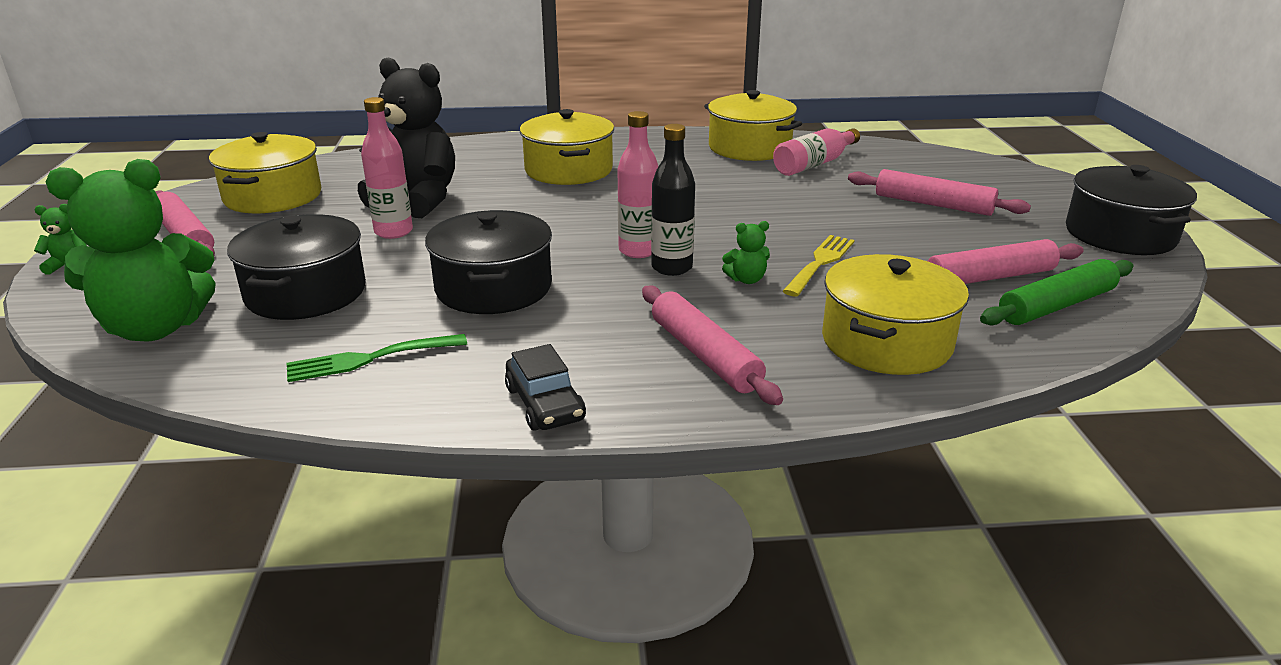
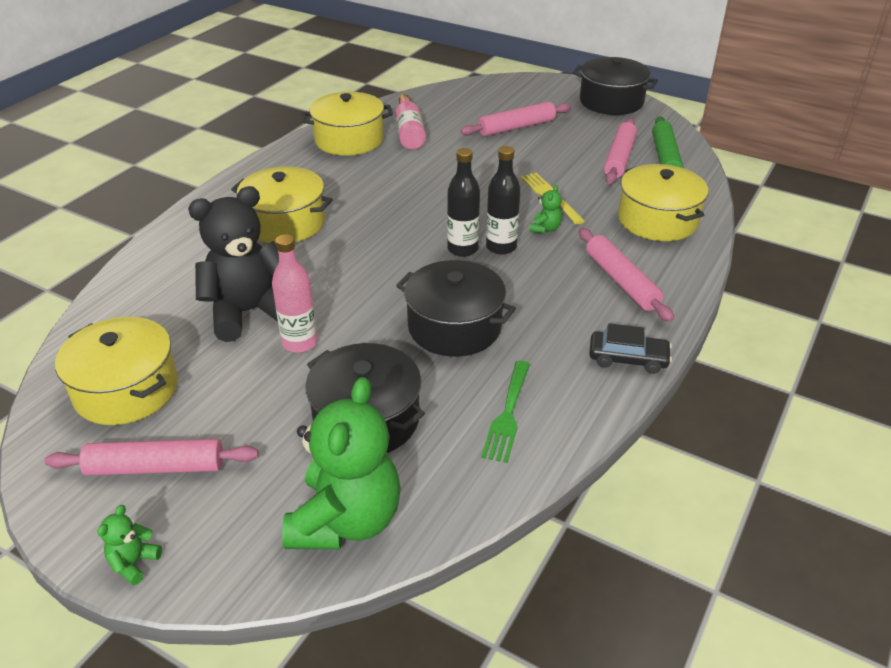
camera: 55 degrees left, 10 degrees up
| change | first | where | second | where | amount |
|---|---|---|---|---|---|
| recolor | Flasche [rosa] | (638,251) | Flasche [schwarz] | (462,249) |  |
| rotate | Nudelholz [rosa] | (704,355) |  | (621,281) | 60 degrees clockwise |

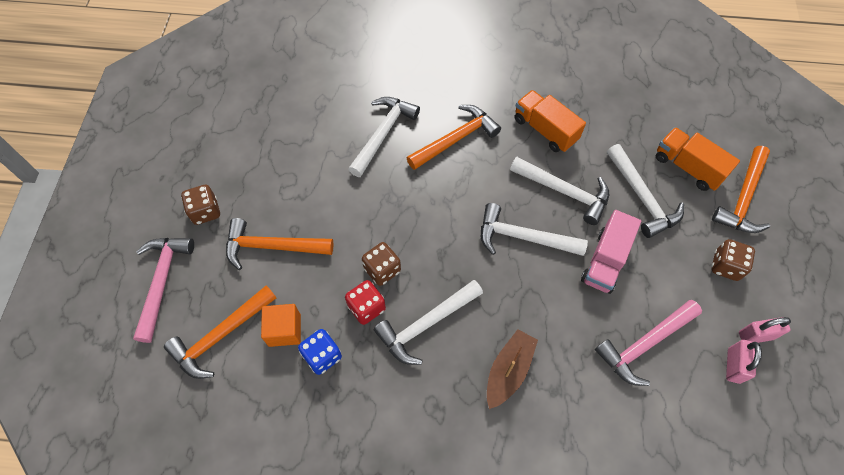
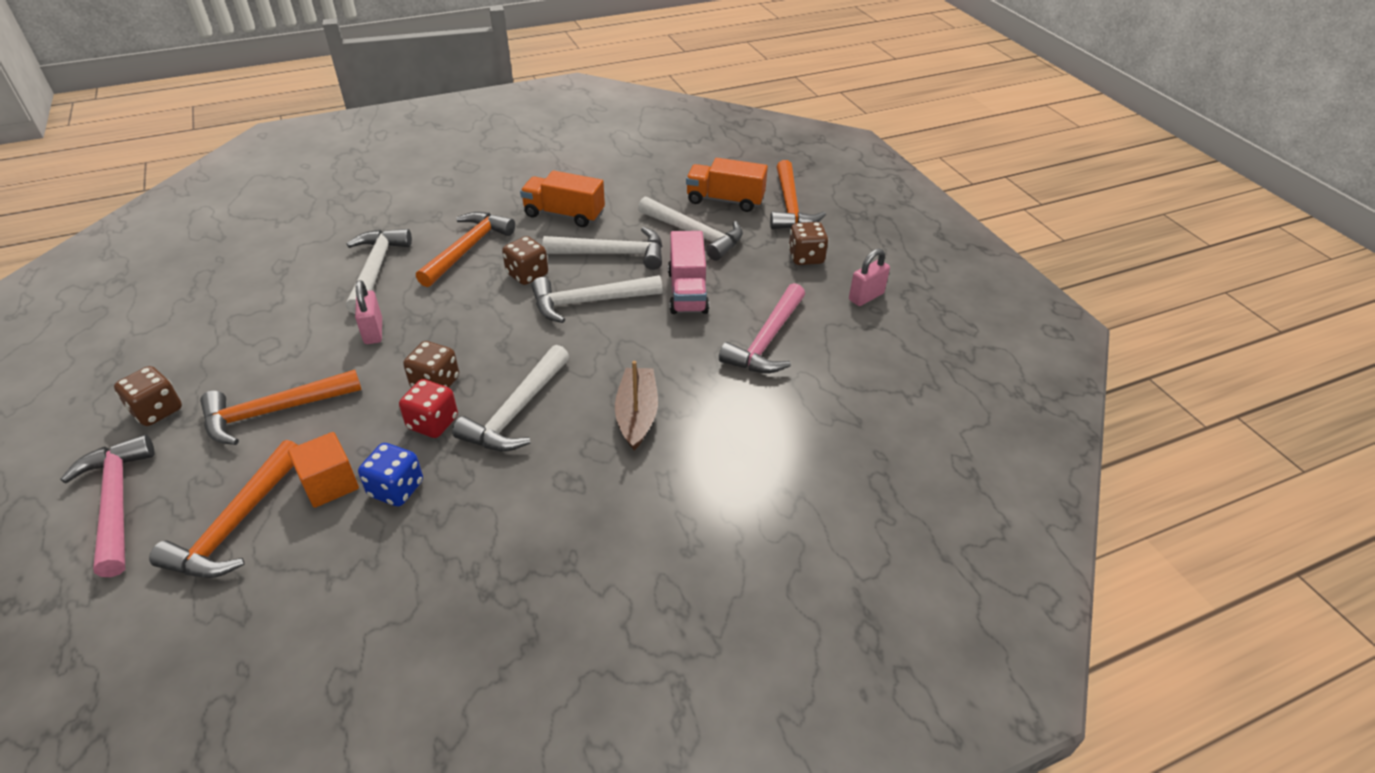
camera: 30 degrees left, 20 degrees down
| change | first | where | second | where | amount |
|---|---|---|---|---|---|
| insert |  |  | Spielwürfel [braun] | (527,275) |  |
| move | Vorhängeschloss [rosa] | (733,365) |  | (373,331) |  |

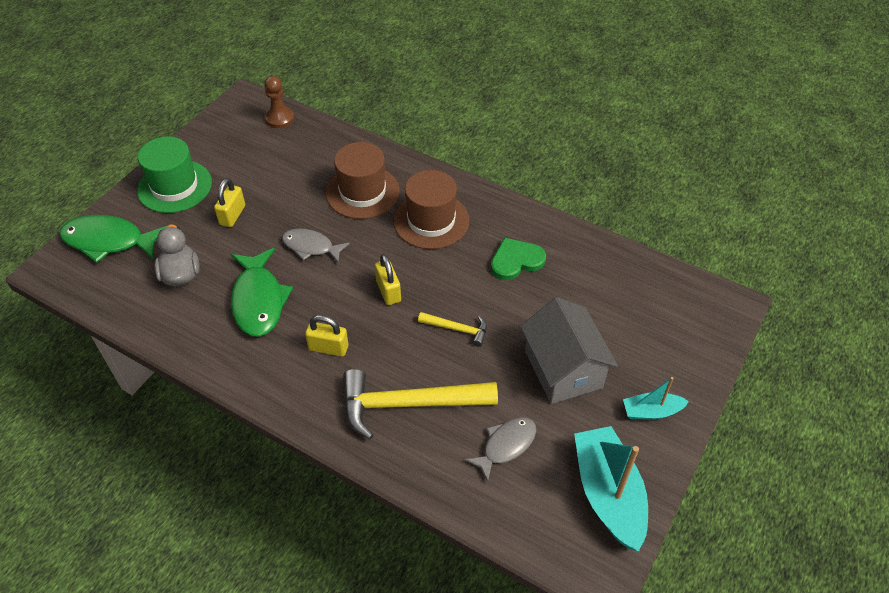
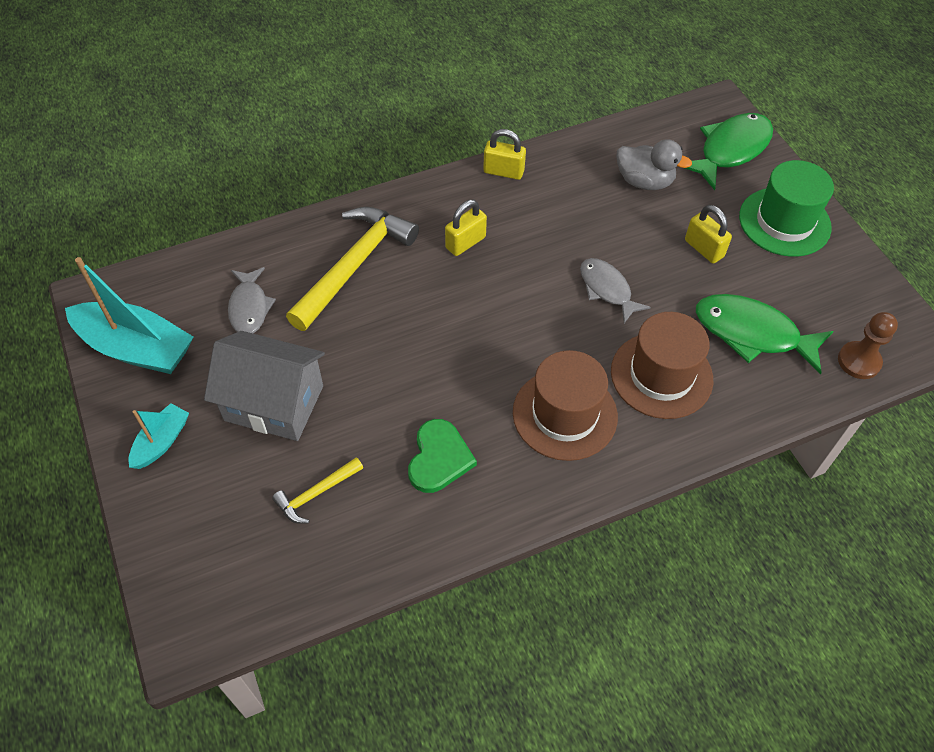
camera: 125 degrees right, 5 degrees up
| change | first | where | second | where | amount |
|---|---|---|---|---|---|
| move | Fisch [grün] | (258,300) |  | (752,333) |  |
| move | Vorhängeschloss [gelb] | (388,291) |  | (503,171) |  |
| move | Hammer [gelb] | (457,329) |  | (316,494) |  |
| rotate | Fisch [grau] | (311,247) |  | (607,289) | 90 degrees counterclockwise |

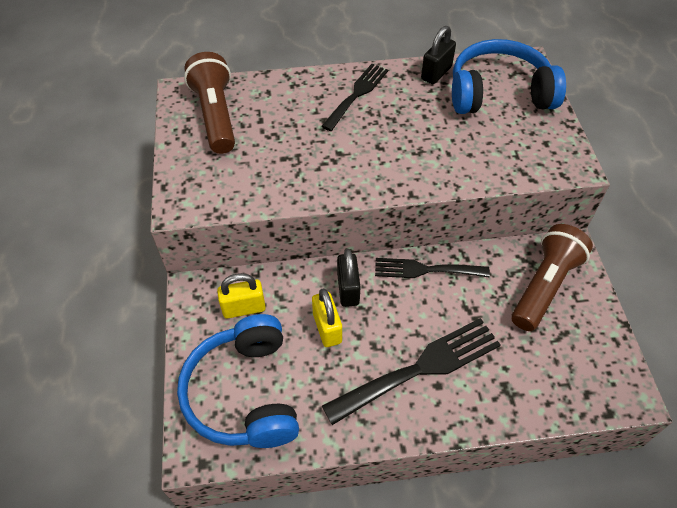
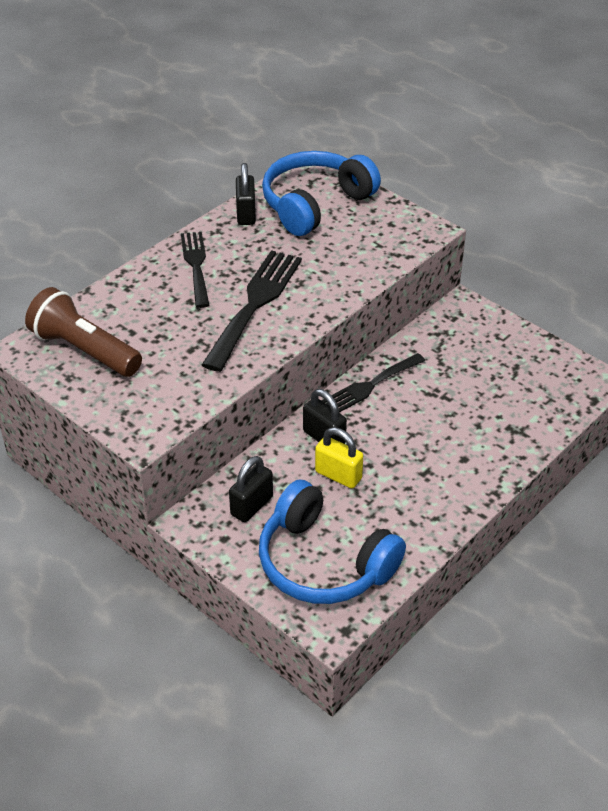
camera: 40 degrees left, 10 degrees down
| change | first | where | second | where | amount |
|---|---|---|---|---|---|
| delete | Taschenlampe [braun] | (544,286) |  |  |  |
| move | Gabel [schwarz] | (420,368) |  | (255,304) |  |
| recolor | Vorhängeschloss [gelb] | (244,308) | Vorhängeschloss [schwarz] | (251,505) |  |

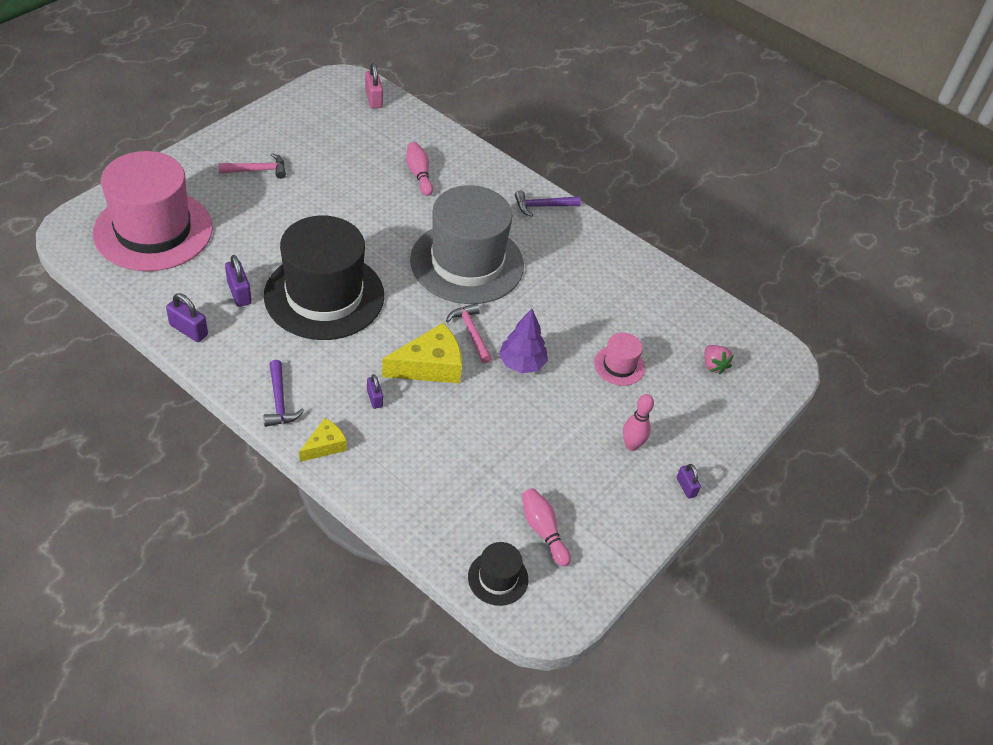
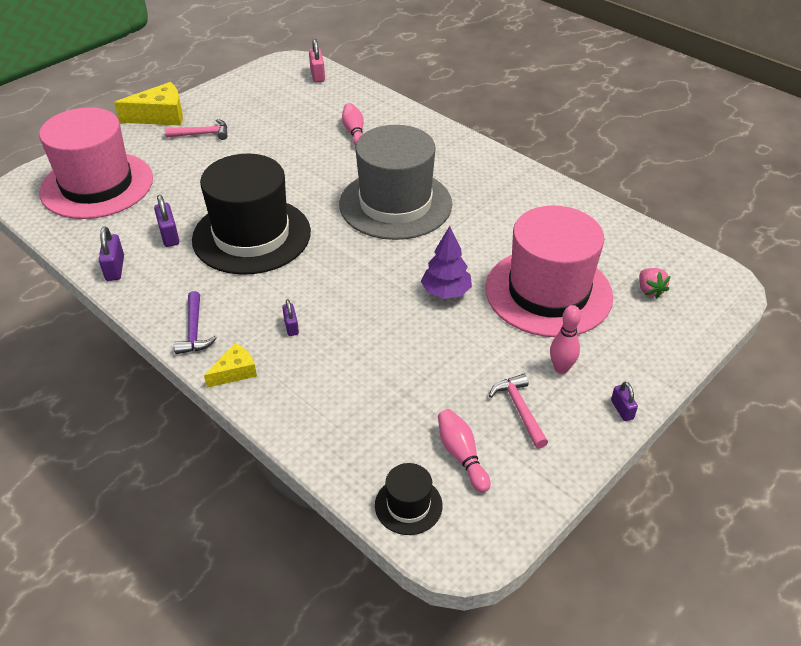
camera: 10 degrees right, 5 degrees down
| change | first | where | second | where | amount |
|---|---|---|---|---|---|
| delete | Hammer [lila] | (542,206) |  |  |  |
| move | Käse [gelb] | (430,366) |  | (160,116) |  |
| move | Hammer [rosa] | (471,332) |  | (519,409) |  |
| rotate | Vorhängeschloss [lila] | (188,330) |  | (115,268) | 45 degrees clockwise |
| resize | Hut [rosa] | (619,365) |  | (548,292) | x2.35 |

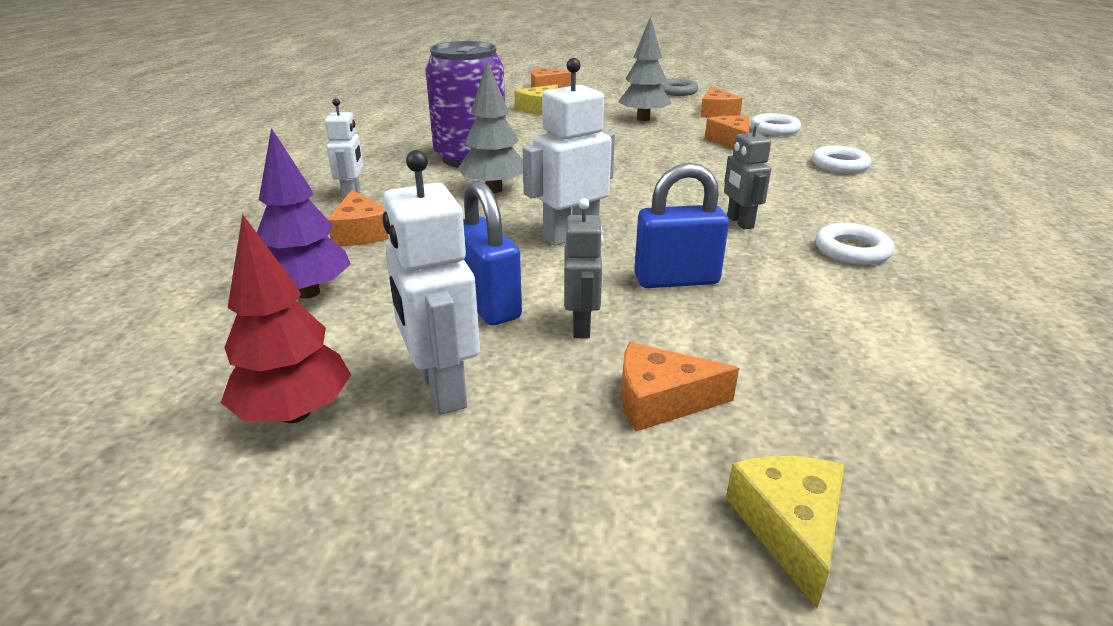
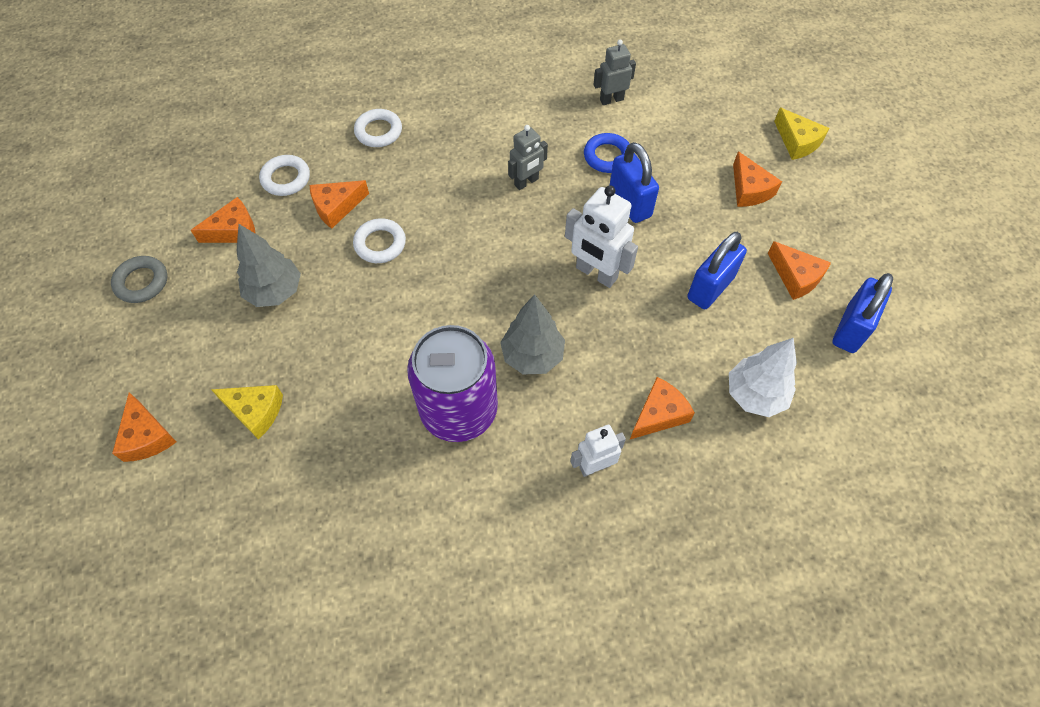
camera: 110 degrees left, 30 degrees up
| change | first | where | second | where | amount |
|---|---|---|---|---|---|
| insert |  |  | Ring [blau] | (607,156) |  |
| move | Roboter [grau] | (582,326) |  | (611,99) |  |
| move | Ring [weiß] | (852,250) |  | (380,244) |  |
| replace | Baum [rot] | (295,413) | Vorhängeschloss [blau] | (851,329) |  |
| replace | Roboter [weiß] | (441,389) | Käse [orange] | (796,277) |  |
| recolor | Baum [lila] | (308,292) | Baum [weiß] | (755,395) |  |
| rotate | Käse [gelb] | (789,528) |  | (797,142) | 105 degrees counterclockwise |

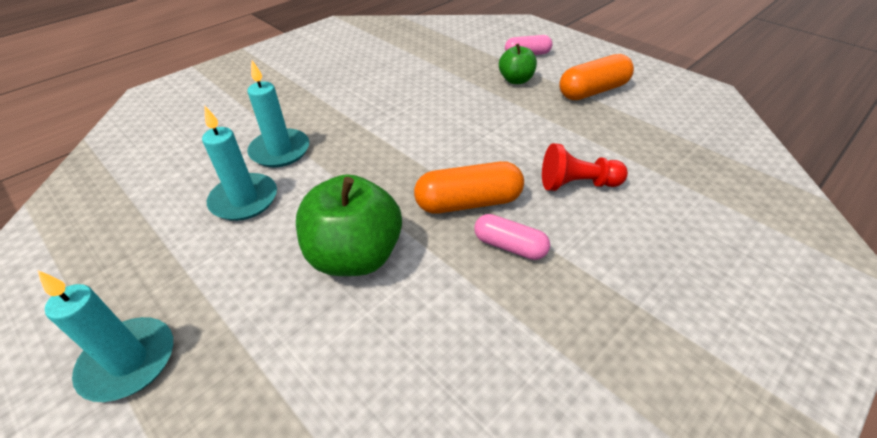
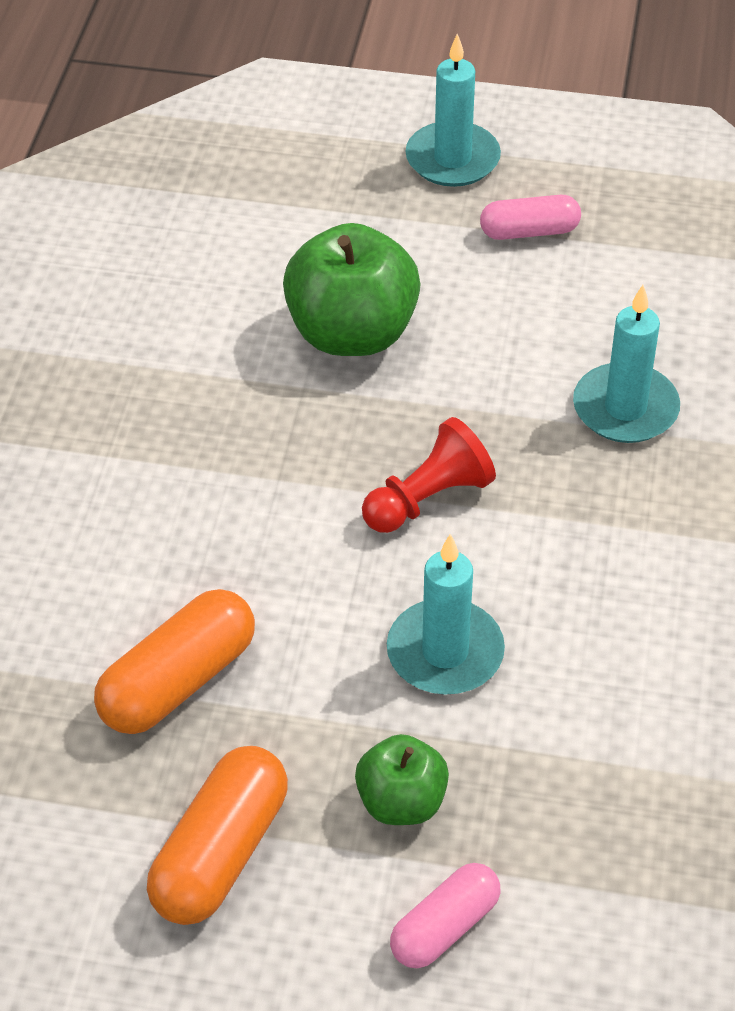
camera: 145 degrees right, 5 degrees up
| change | first | where | second | where | amount |
|---|---|---|---|---|---|
| move | Kerze [türkis] | (244,200) |  | (445,652) |  |
| move | Kapsel [orange] | (468,203) |  | (178,681) |  |
| move | Kapsel [rosa] | (509,246) |  | (529,231) |  |
| move | Bauer [rot] | (577,184) |  | (428,499) |  |

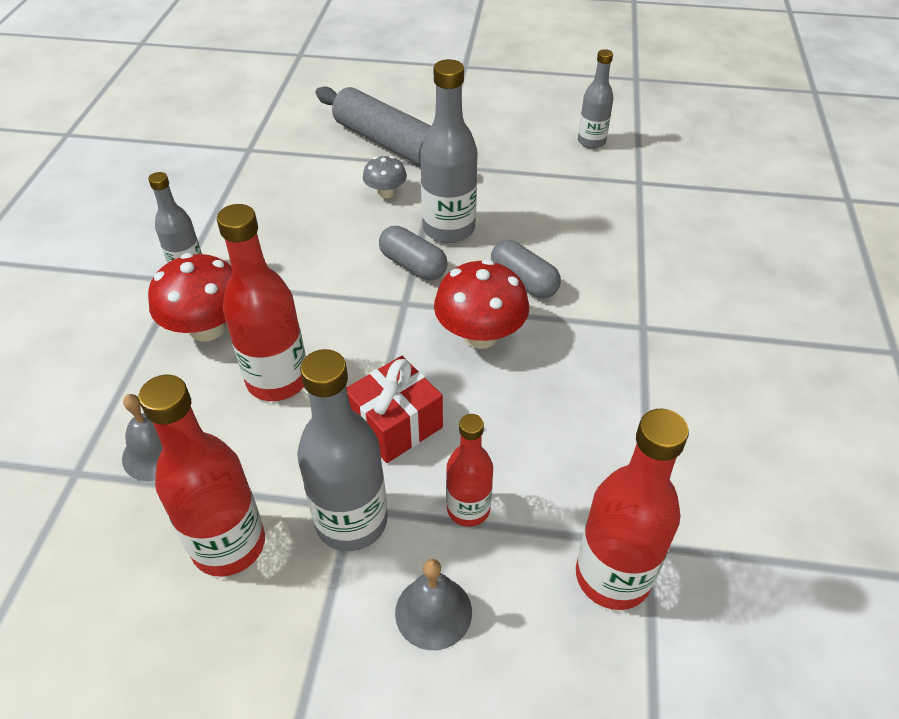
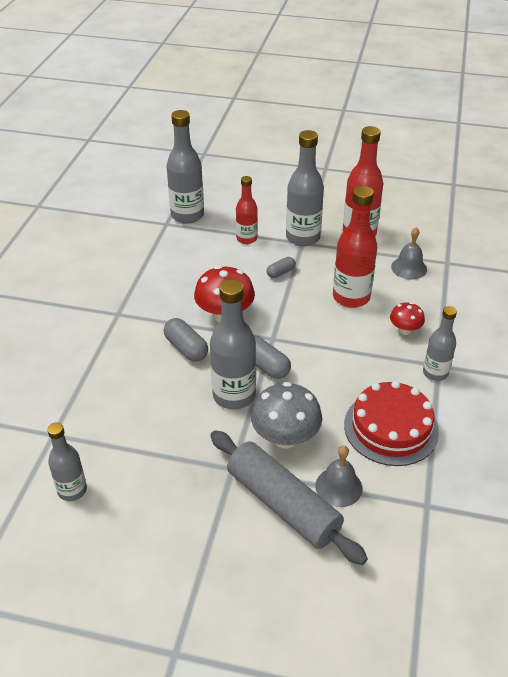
camera: 175 degrees left, 5 degrees down
| change | first | where | second | where | amount |
|---|---|---|---|---|---|
| insert |  |  | Kuchen [rot] | (391,428) |  |
| move | Glocke [grau] | (433,612) |  | (338,487) |  |
| replace | Geschenk [rot] | (396,424) | Kapsel [grau] | (281,272) |  |
| recolor | Flasche [rot] | (612,576) | Flasche [grau] | (187,215) |  |
| resize | Pilz [rot] | (207,328) |  | (405,330) | x0.56 |
| resize | Pilz [grau] | (385,192) |  | (285,437) | x1.77 |

